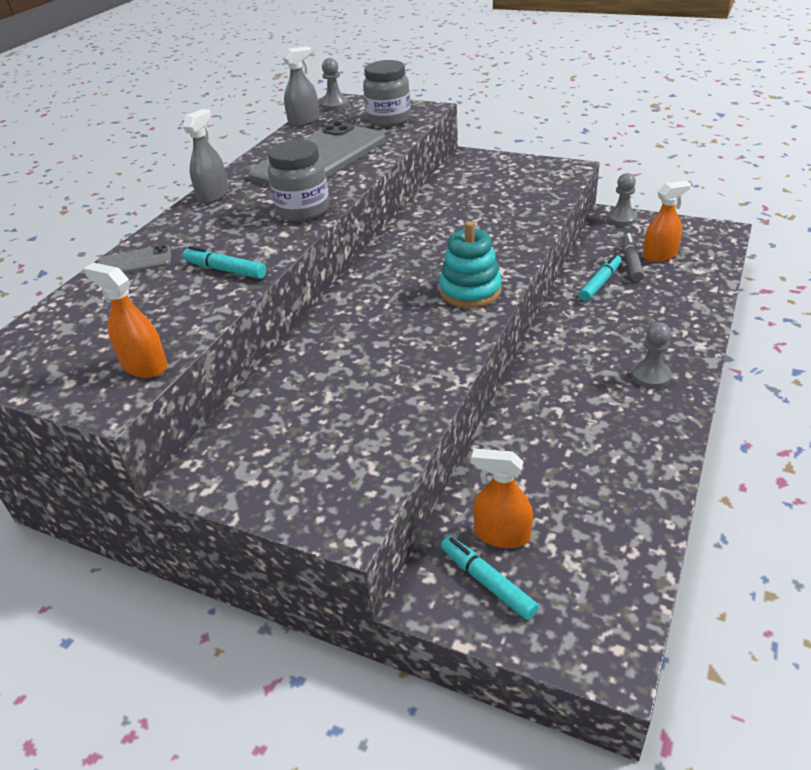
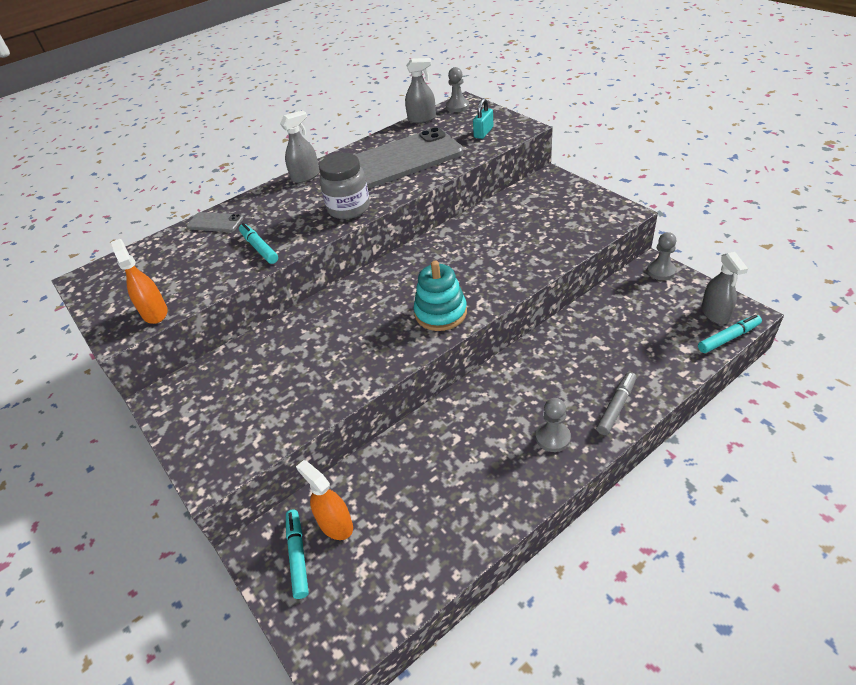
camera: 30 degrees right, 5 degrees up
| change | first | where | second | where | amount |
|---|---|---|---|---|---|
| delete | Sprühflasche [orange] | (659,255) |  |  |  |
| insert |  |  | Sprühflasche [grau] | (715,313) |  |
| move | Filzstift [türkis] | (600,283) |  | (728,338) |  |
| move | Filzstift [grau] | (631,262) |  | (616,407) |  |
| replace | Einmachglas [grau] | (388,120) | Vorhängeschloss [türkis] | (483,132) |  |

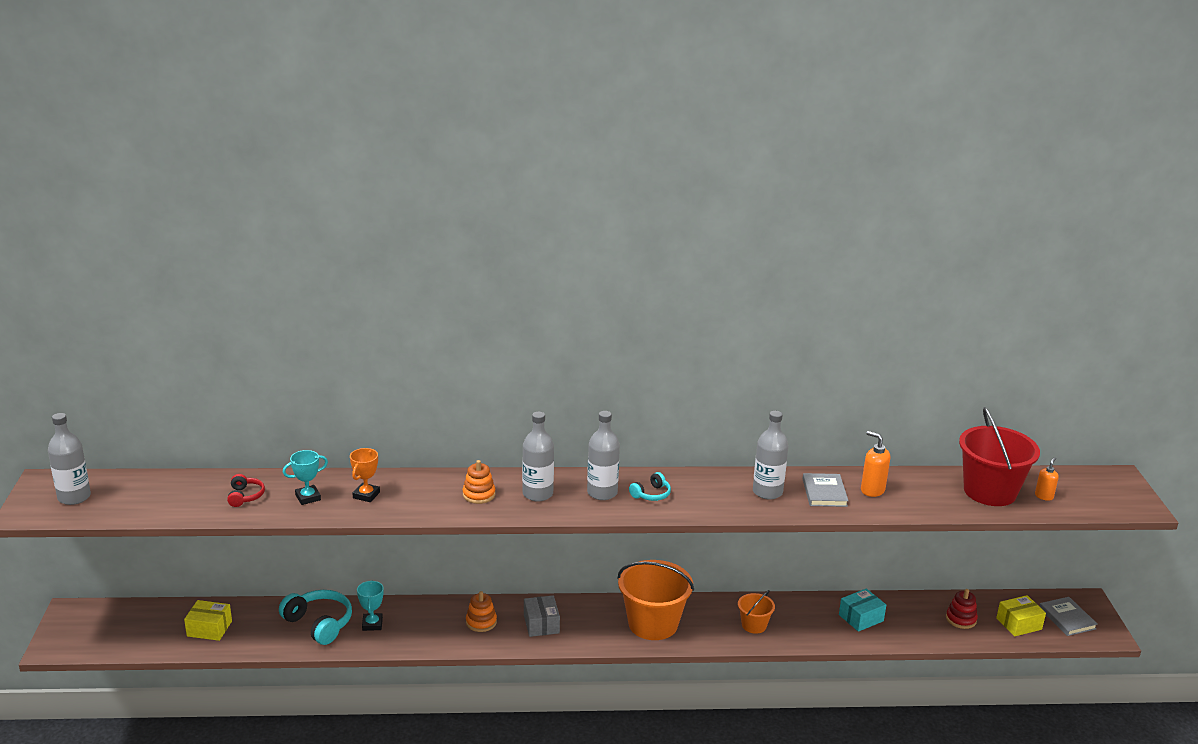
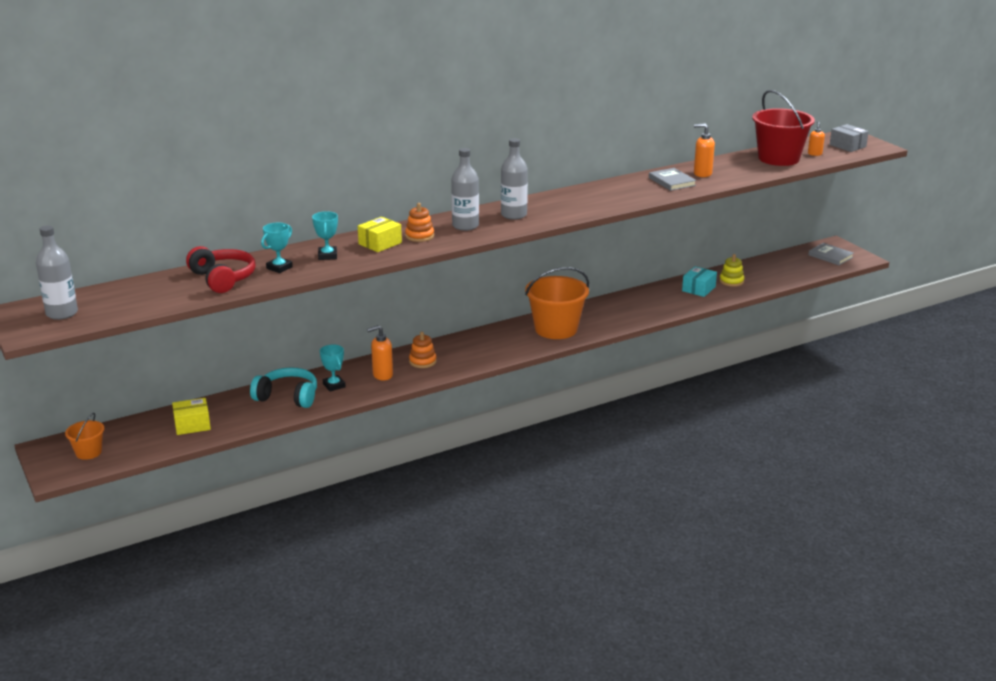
camera: 25 degrees left, 0 degrees up
| change | first | where | second | where | amount |
|---|---|---|---|---|---|
| delete | Kopfhörer [türkis] | (651,494) |  |  |  |
| delete | Flasche [grau] | (767,492) |  |  |  |
| delete | Stapelspielzeug [rot] | (961,619) |  |  |  |
| insert |  |  | Seifenspender [orange] | (382,375) |  |
| insert |  |  | Stapelspielzeug [gelb] | (731,281) |  |
| move | Schachtel [grau] | (541,624) |  | (847,146) |  |
| move | Eimer [orange] | (754,625) |  | (88,452) |  |
| move | Schachtel [gelb] | (1019,624) |  | (380,243) |  |
| recolor | Pokal [orange] | (366,495) | Pokal [türkis] | (327,256) |  |
| resize | Kopfhörer [rot] | (245,496) |  | (223,279) | x1.81 |

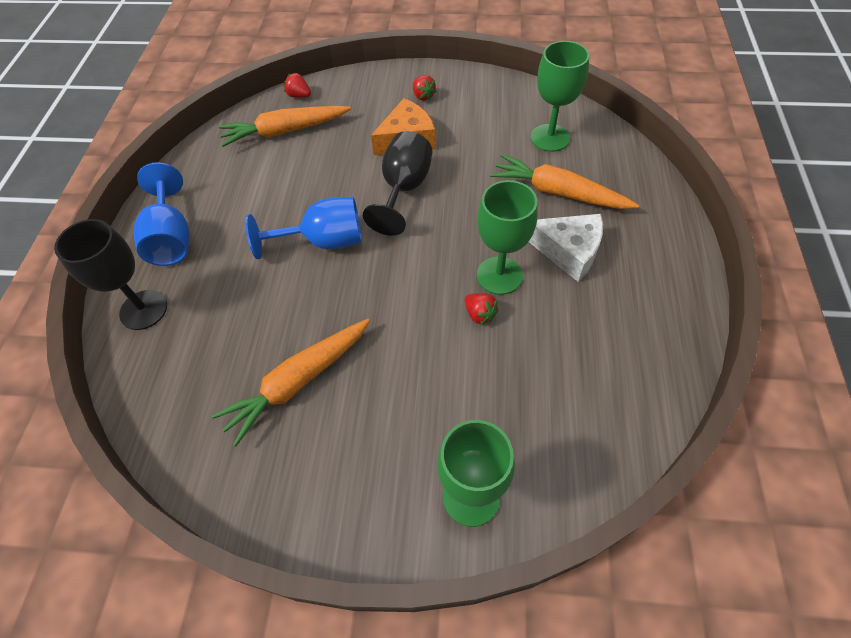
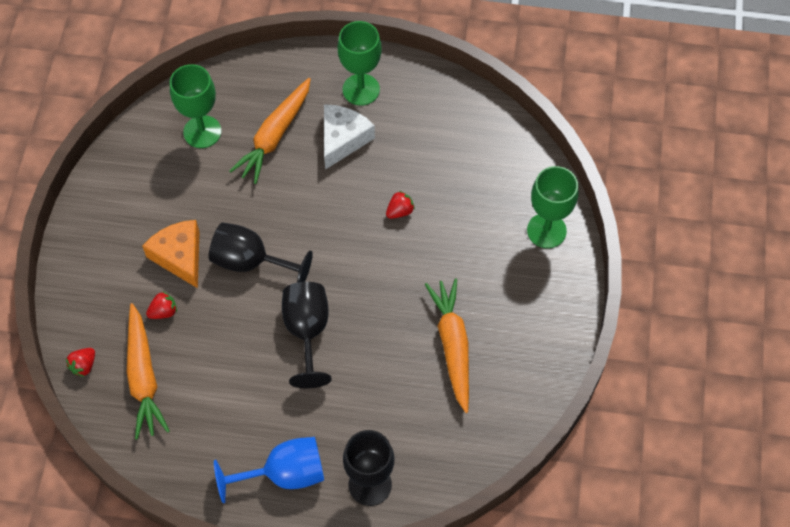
camera: 90 degrees left, 5 degrees up
| change | first | where | second | where | amount |
|---|---|---|---|---|---|
| move | Erdbeere [rot] | (423,96) |  | (163,312) |  |
| move | Kelch [grün] | (499,275) |  | (361,89) |  |
| recolor | Kelch [blau] | (323,241) | Kelch [schwarz] | (307,332) |  |
| rotate | Karotte [orange] | (298,382) |  | (452,346) | 150 degrees counterclockwise |

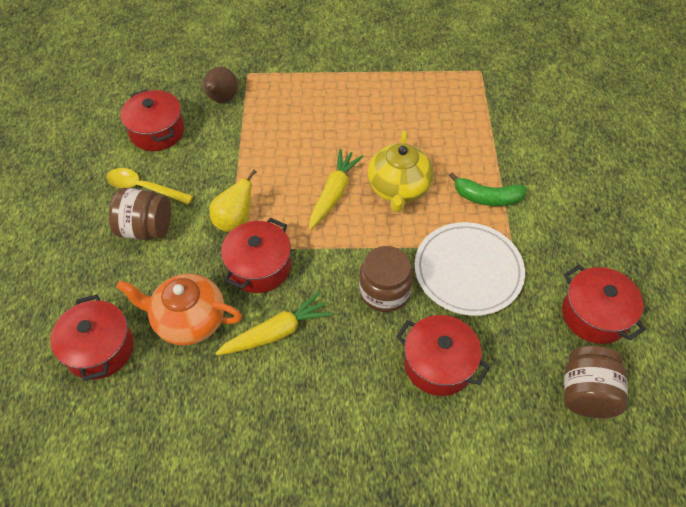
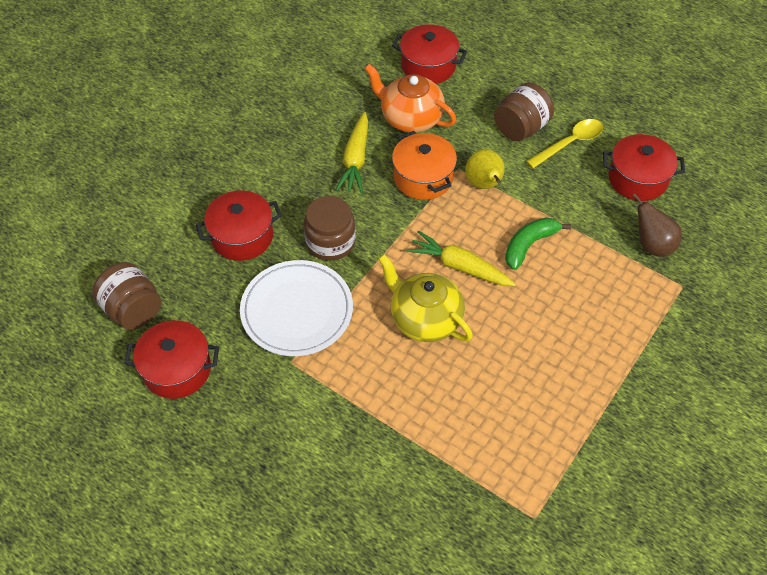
camera: 125 degrees right, 0 degrees up
| change | first | where | second | where | amount |
|---|---|---|---|---|---|
| move | Banane [grün] | (487,197) |  | (529,245) |  |
| recolor | Kochtopf [rot] | (259,267) | Kochtopf [orange] | (423,178) |  |
| rotate | Teekanne [orange] | (189,320) |  | (410,118) | 105 degrees counterclockwise |
| rotate | Karotte [gelb] | (334,193) |  | (459,266) | 150 degrees clockwise |

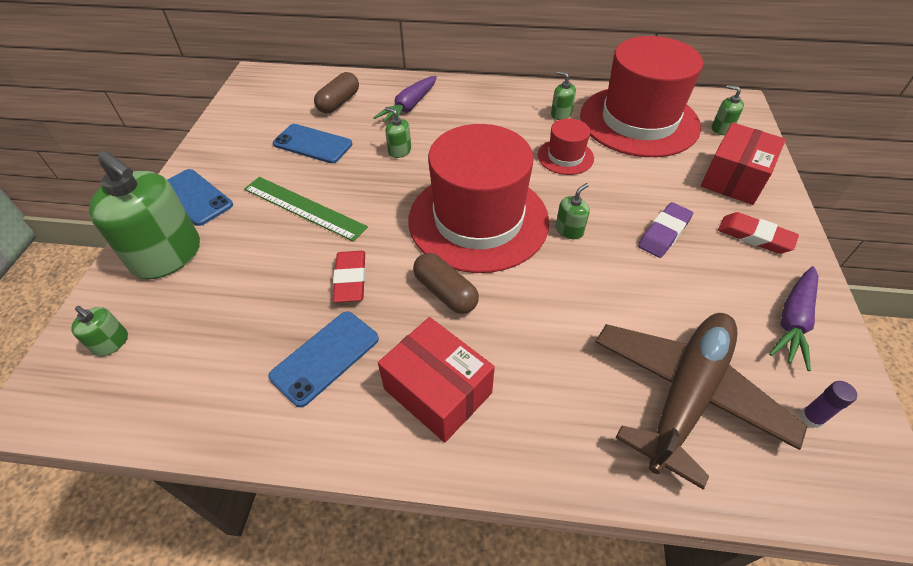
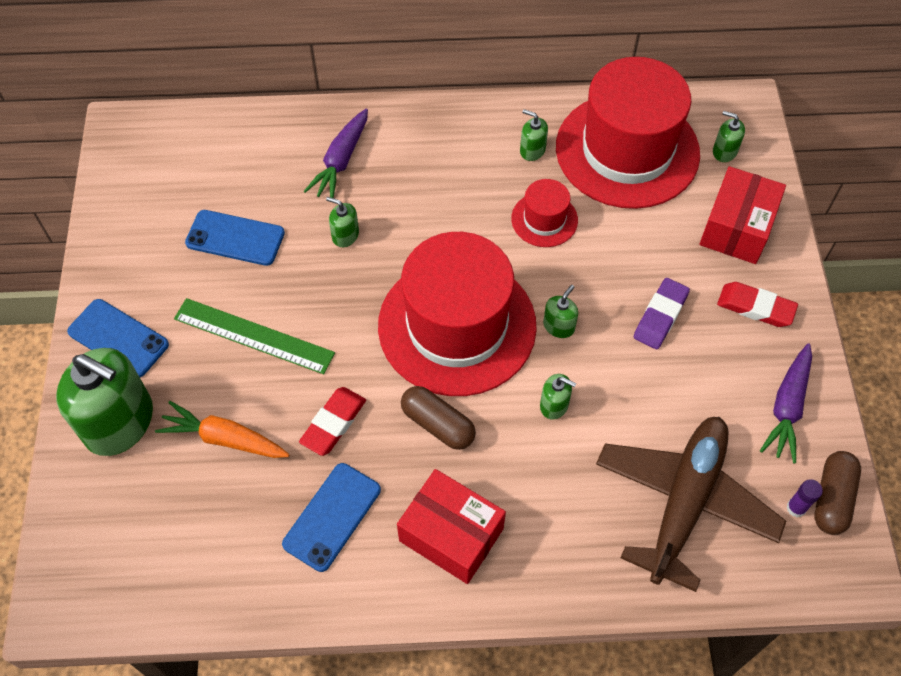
camera: 10 degrees left, 10 degrees up
| change | first | where | second | where | amount |
|---|---|---|---|---|---|
| insert |  |  | Karotte [orange] | (224,438) |  |
| move | Seifenspender [grün] | (111,343) |  | (554,405) |  |
| move | Kapsel [braun] | (339,102) |  | (832,498) |  |
| rotate | Radiergummi [rot] | (350,279) |  | (333,423) | 45 degrees clockwise |

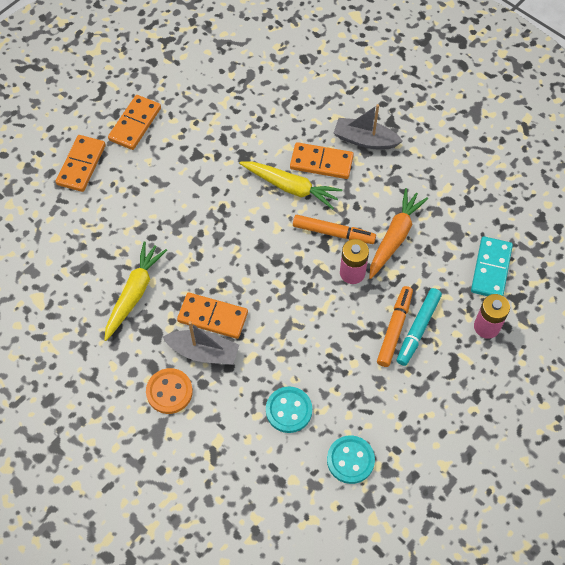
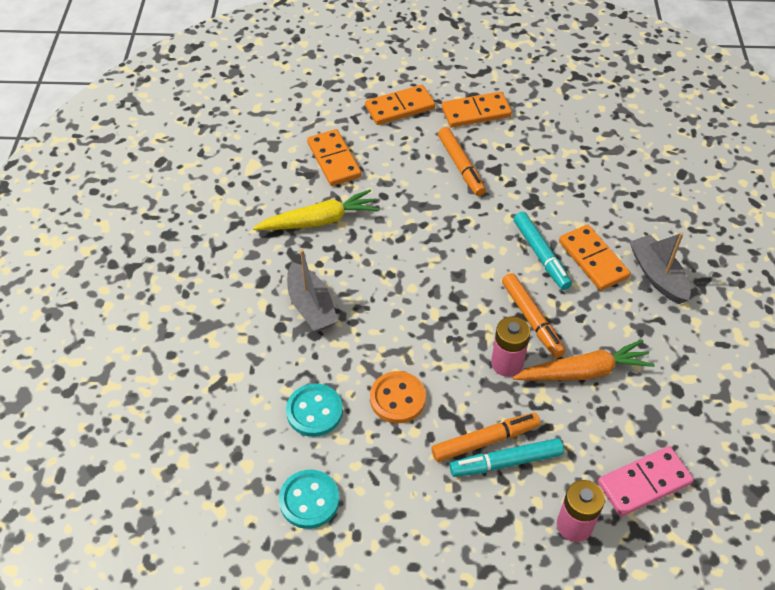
camera: 50 degrees right, 10 degrees down
| change | first | where | second | where | amount |
|---|---|---|---|---|---|
| insert |  |  | Filzstift [orange] | (461,166) |  |
| move | Knopf [orange] | (169,392) |  | (397,398) |  |
| move | Dominostein [orange] | (213,317) |  | (334,160) |  |
| replace | Karotte [gelb] | (291,187) | Filzstift [türkis] | (541,255) |  |
| recolor | Dominostein [türkis] | (491,269) | Dominostein [rosa] | (644,483) |  |

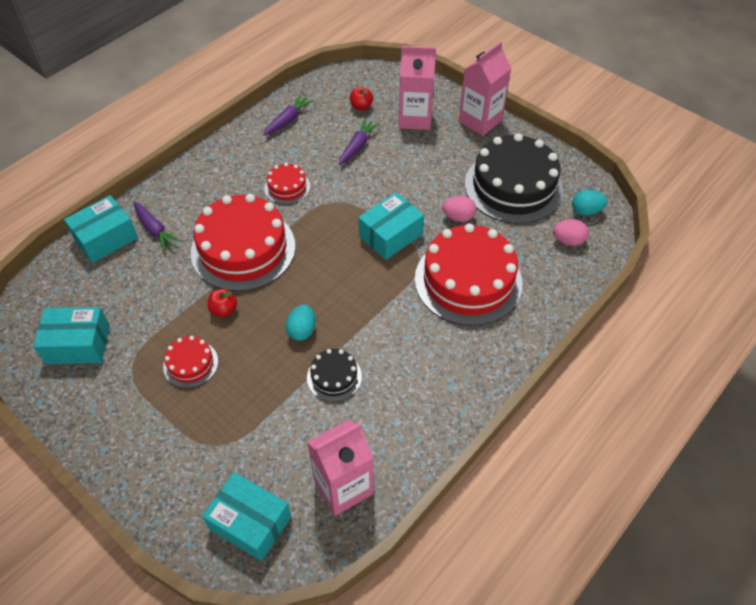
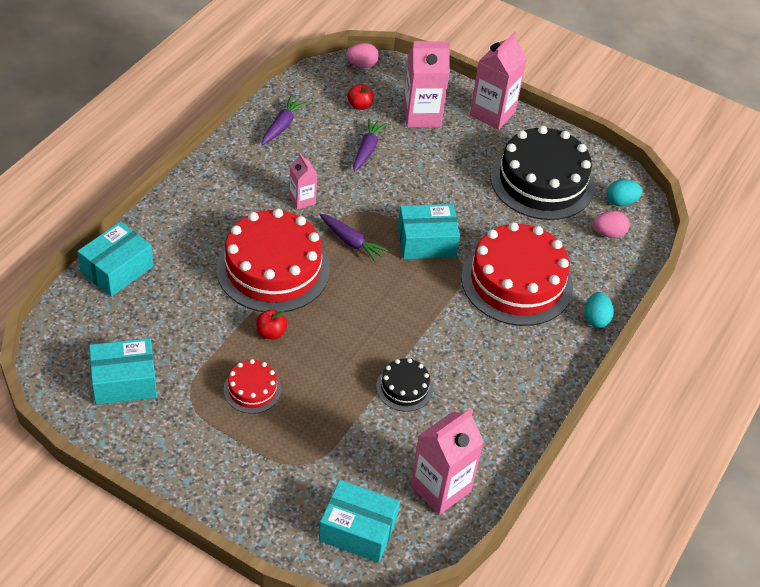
camera: 15 degrees left, 5 degrees down
| change | first | where | second | where | amount |
|---|---|---|---|---|---|
| move | Karotte [lila] | (155,230) |  | (351,242) |  |
| move | Ei [türkis] | (302,330) |  | (596,319) |  |
| move | Ei [rosa] | (458,217) |  | (362,65) |  |
| replace | Kuchen [rot] | (287,187) | Getränkekarton [rosa] | (302,199) |  |
| rotate | Schachtel [türkis] | (391,235) |  | (426,242) | 45 degrees clockwise |

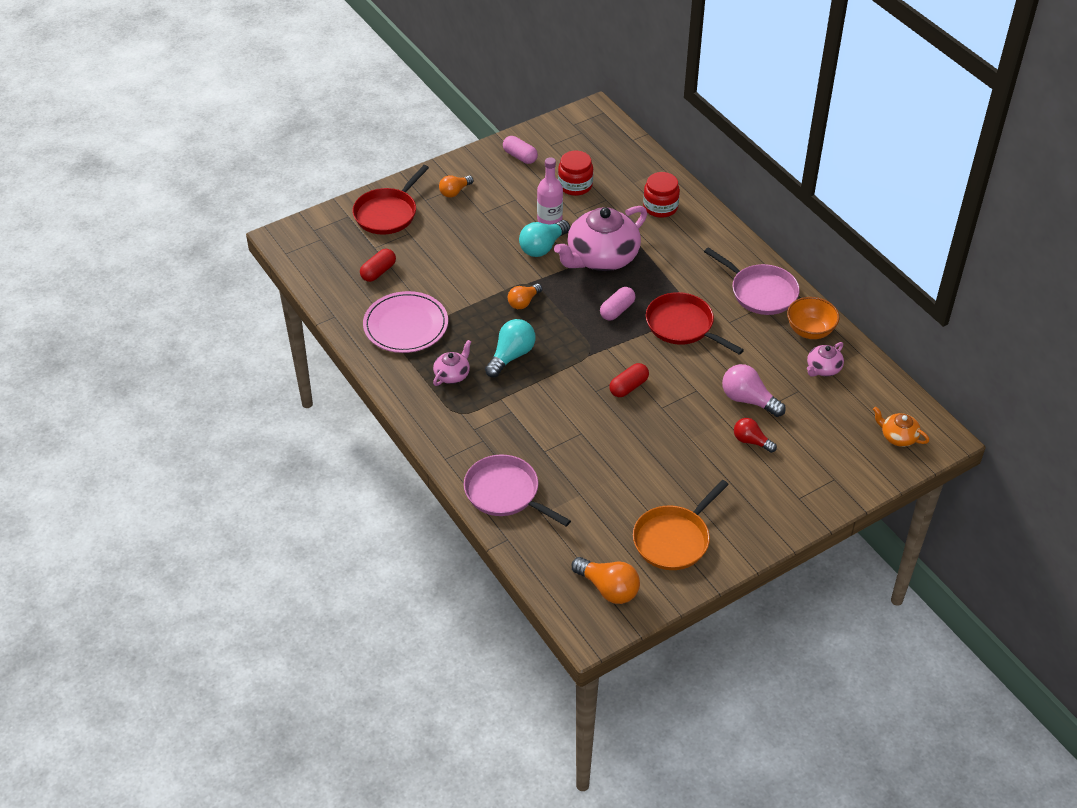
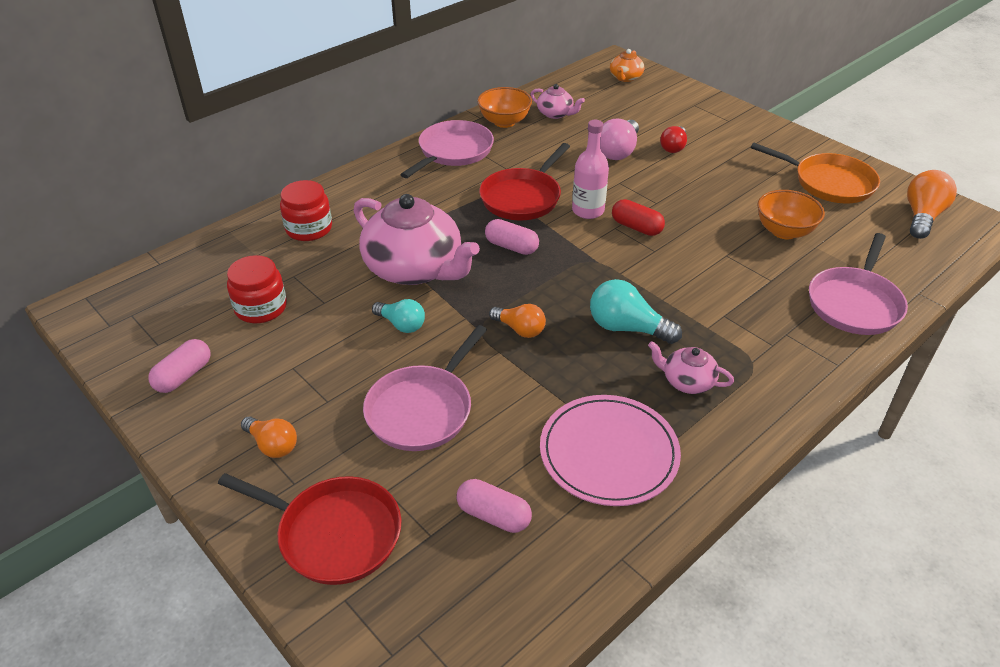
camera: 100 degrees left, 5 degrees down
| change | first | where | second | where | amount |
|---|---|---|---|---|---|
| insert |  |  | Pfanne [rosa] | (422,410) |  |
| insert |  |  | Schüssel [orange] | (784,231) |  |
| move | Flasche [rosa] | (549,220) |  | (588,211) |  |
| recolor | Kapsel [rot] | (378,272) | Kapsel [rosa] | (493,515) |  |
| resize | Glühbirne [türkis] | (542,247) |  | (401,324) | x0.66 |

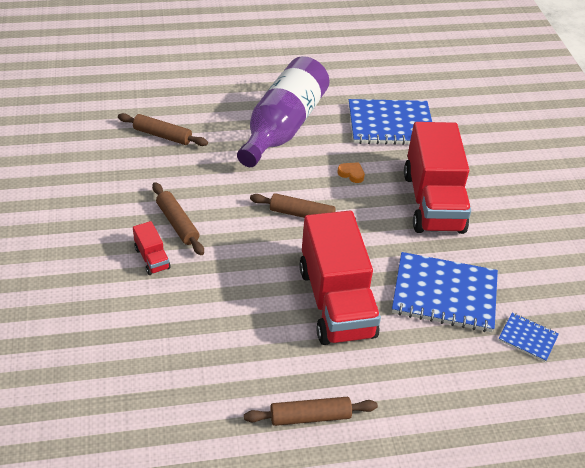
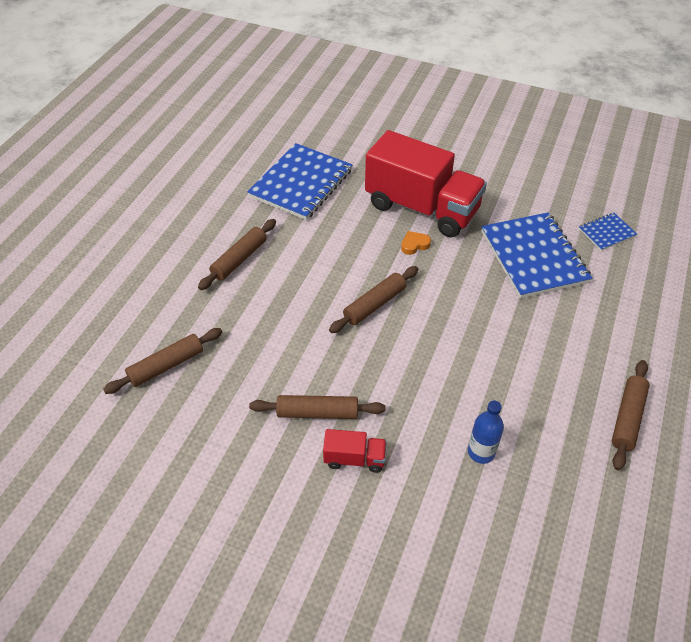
camera: 55 degrees left, 5 degrees up
| change | first | where | second | where | amount |
|---|---|---|---|---|---|
| delete | Lastwagen [rot] | (336,302) |  |  |  |
| insert |  |  | Flasche [blau] | (481,452) |  |
| move | Herz [orange] | (351,174) |  | (414,245) |  |
| replace | Flasche [lila] | (283,127) | Nudelholz [braun] | (239,259) |  |
| rotate | Notizbuch [blau] | (444,294) |  | (533,257) | 60 degrees counterclockwise |

